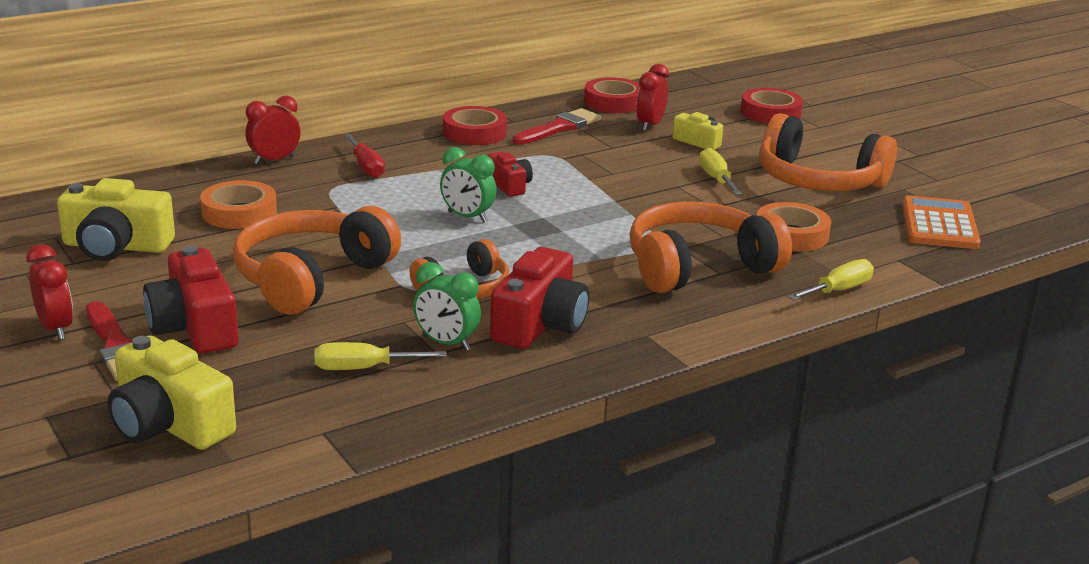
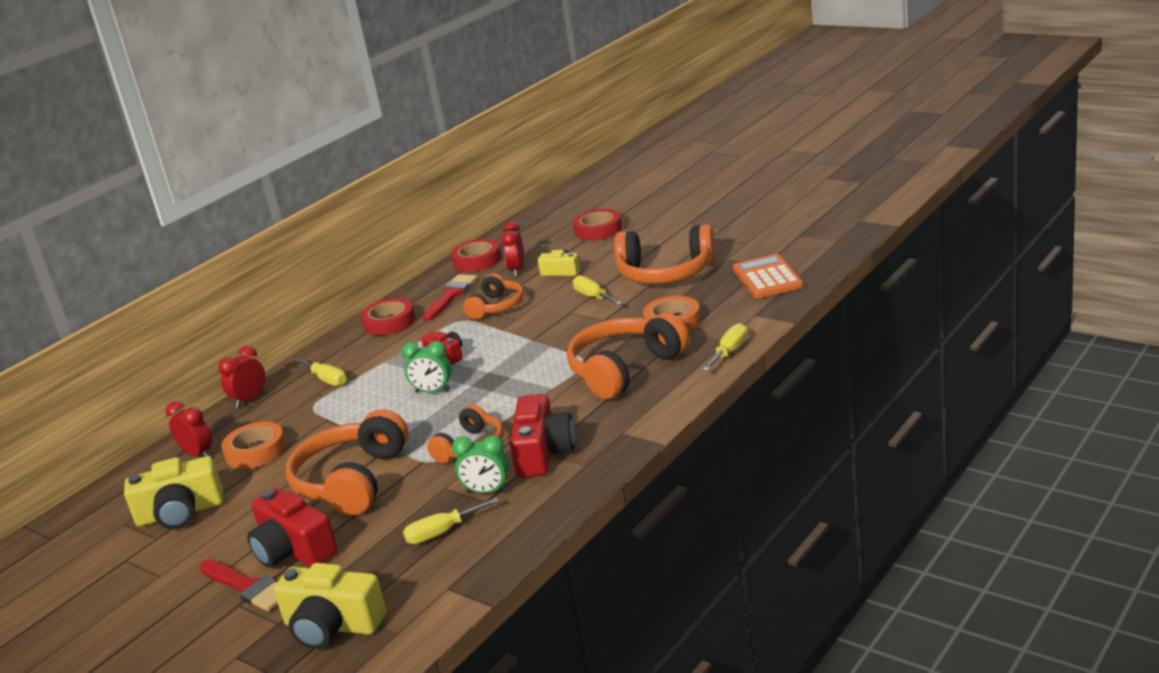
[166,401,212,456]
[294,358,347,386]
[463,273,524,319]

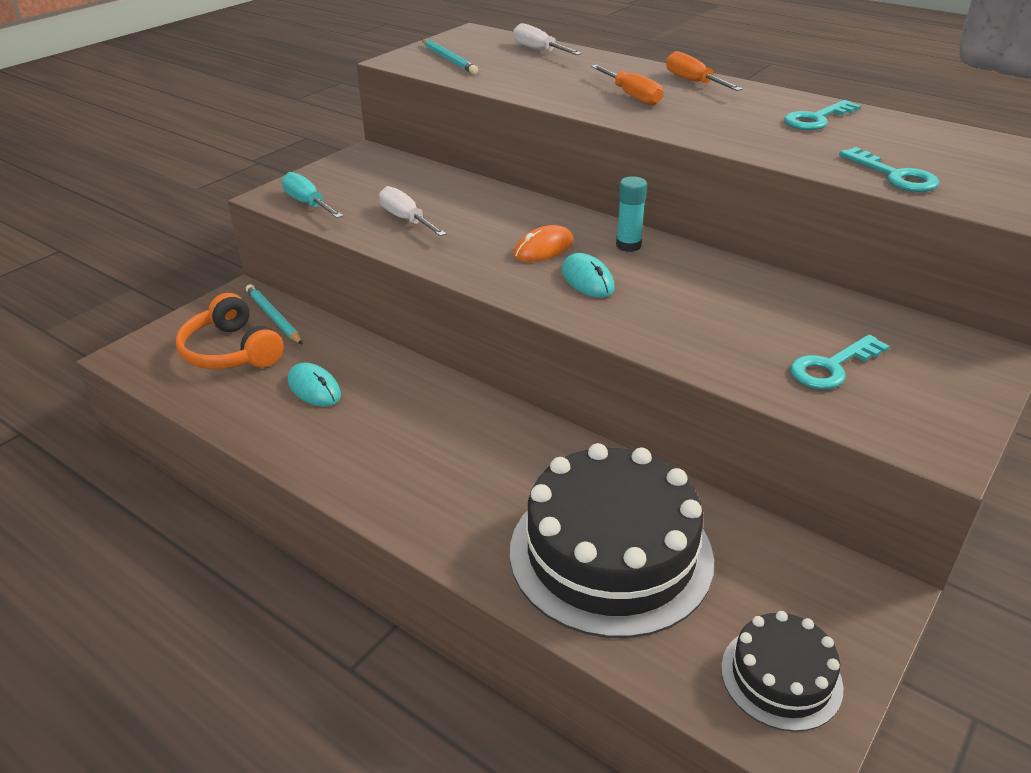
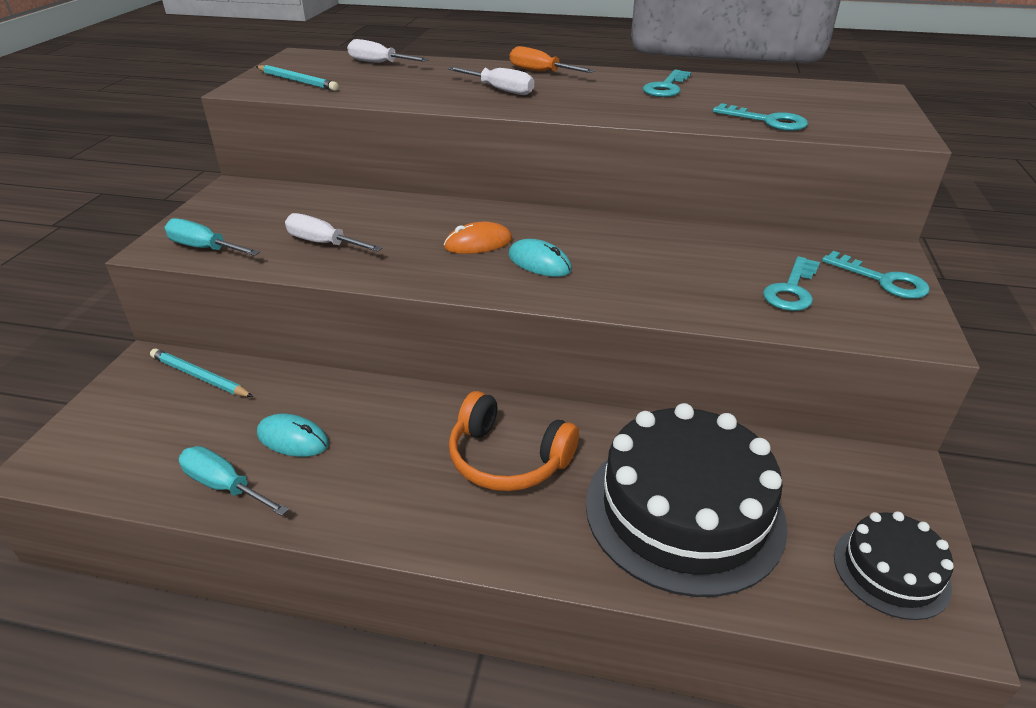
[179,446,289,516]
[444,222,512,254]
[448,67,534,95]
[449,391,579,491]
[822,251,930,299]
[616,176,647,252] (first image)

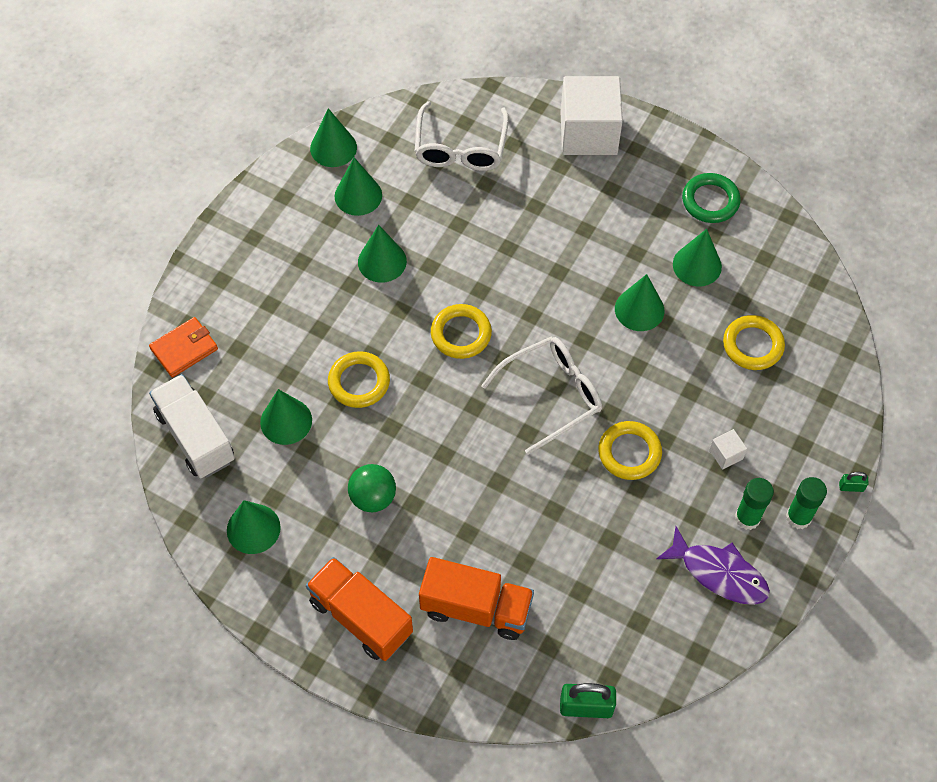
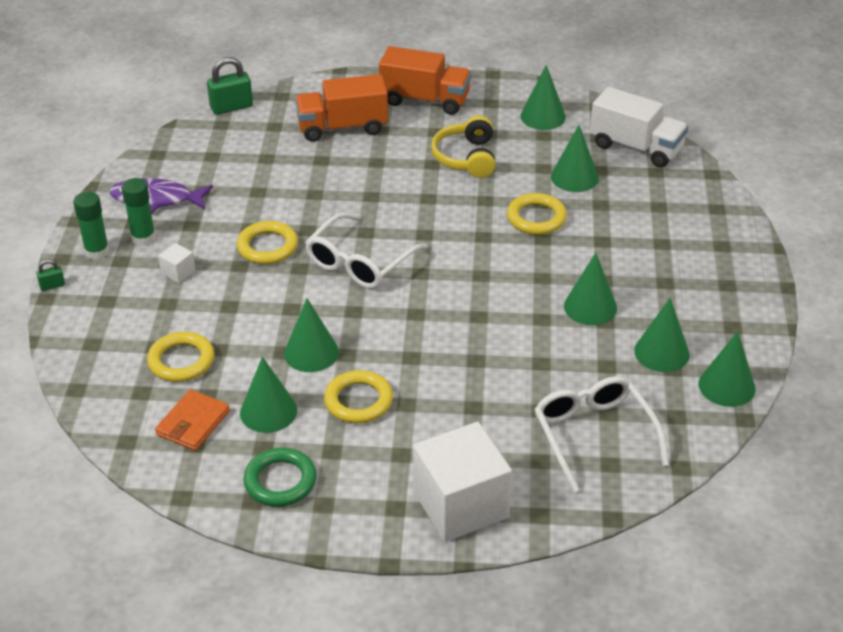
[155,389,230,451]
[324,370,393,423]
[431,115,496,178]

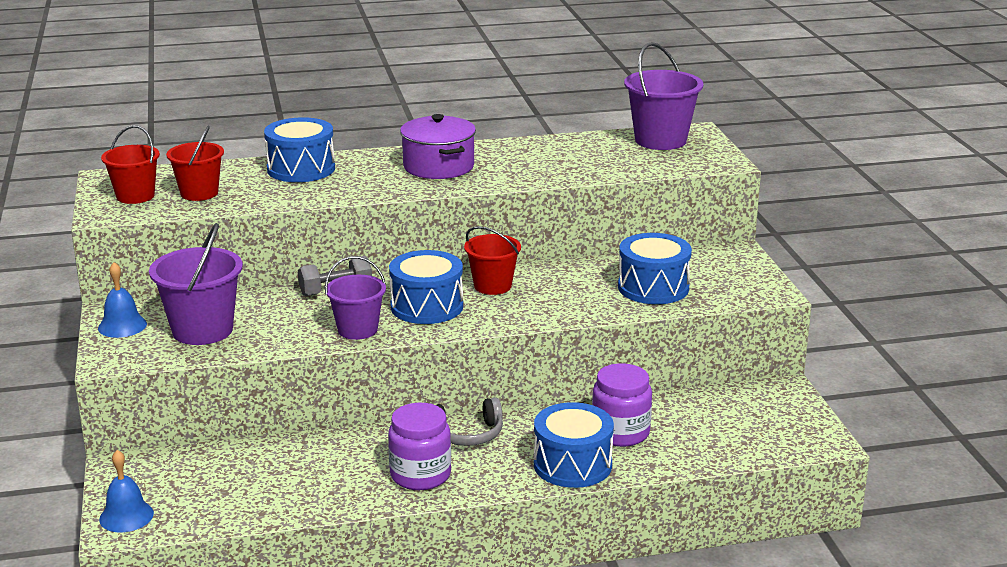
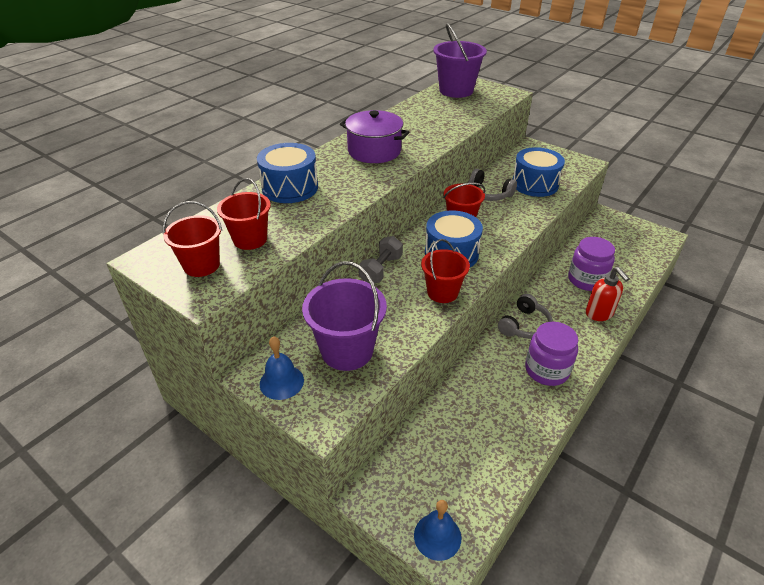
[421,239,470,303]
[468,169,517,201]
[586,267,630,321]

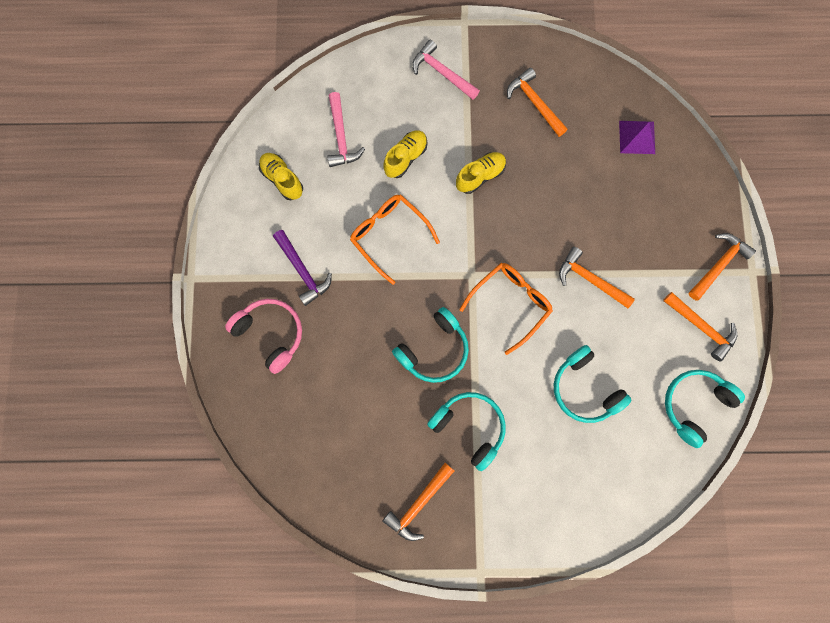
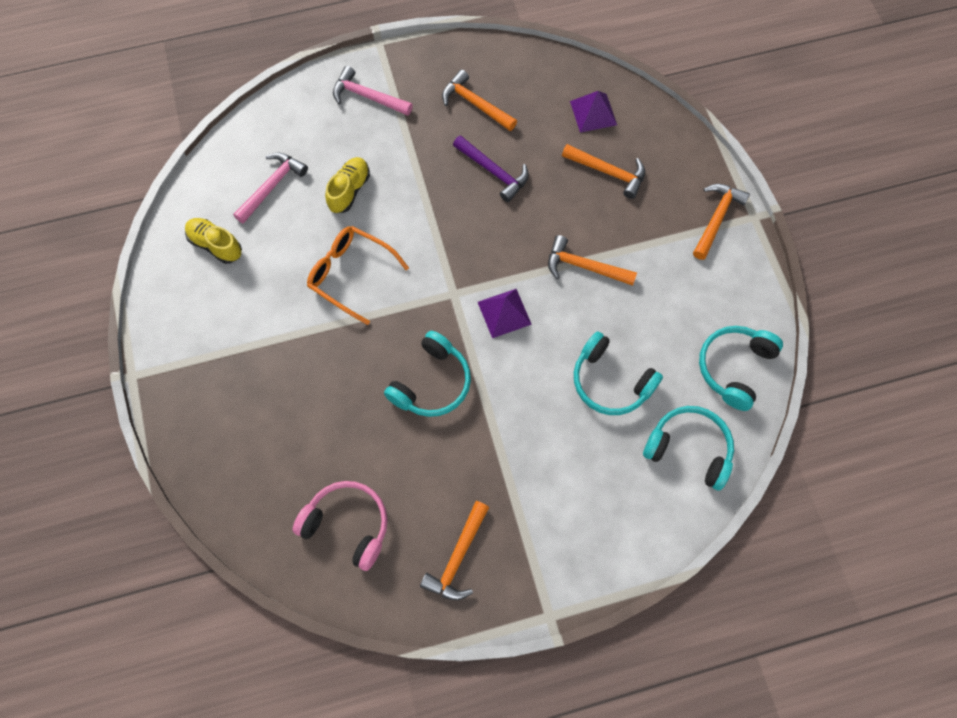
[233,152,308,224]
[293,481,388,571]
[453,135,529,202]
[478,289,532,338]
[562,144,645,199]
[643,406,734,491]
[456,152,506,194] (first image)

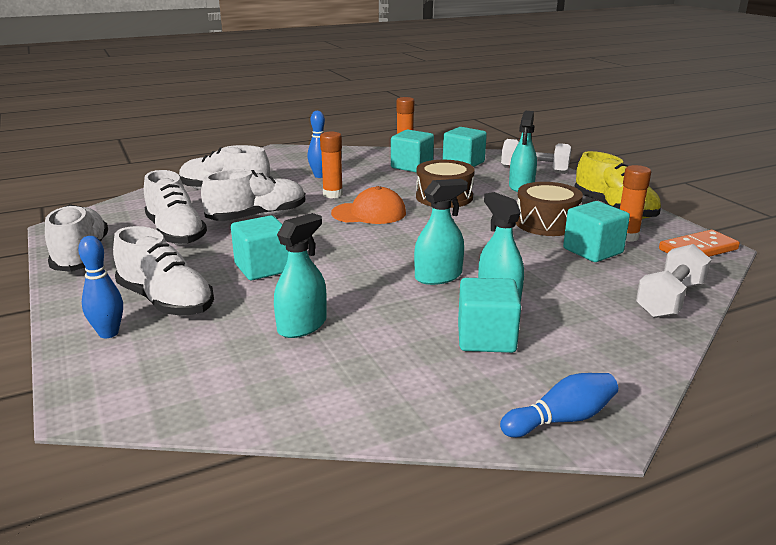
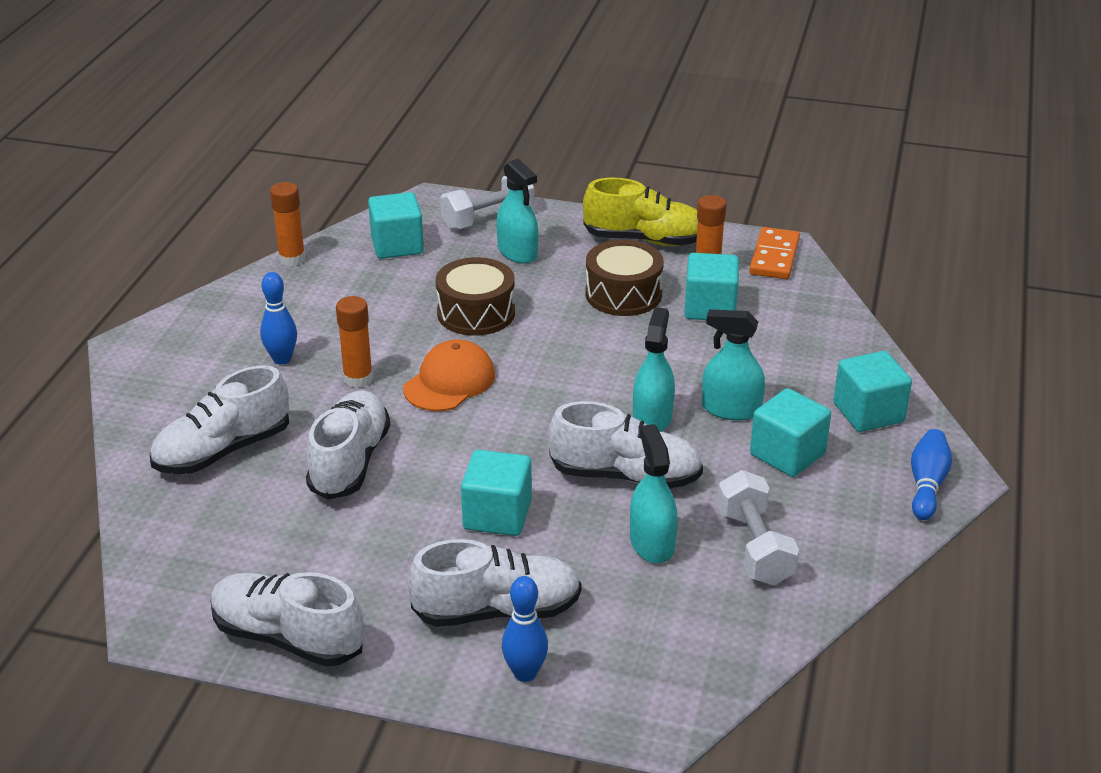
[548,401,703,489]
[717,470,799,585]
[834,351,912,432]

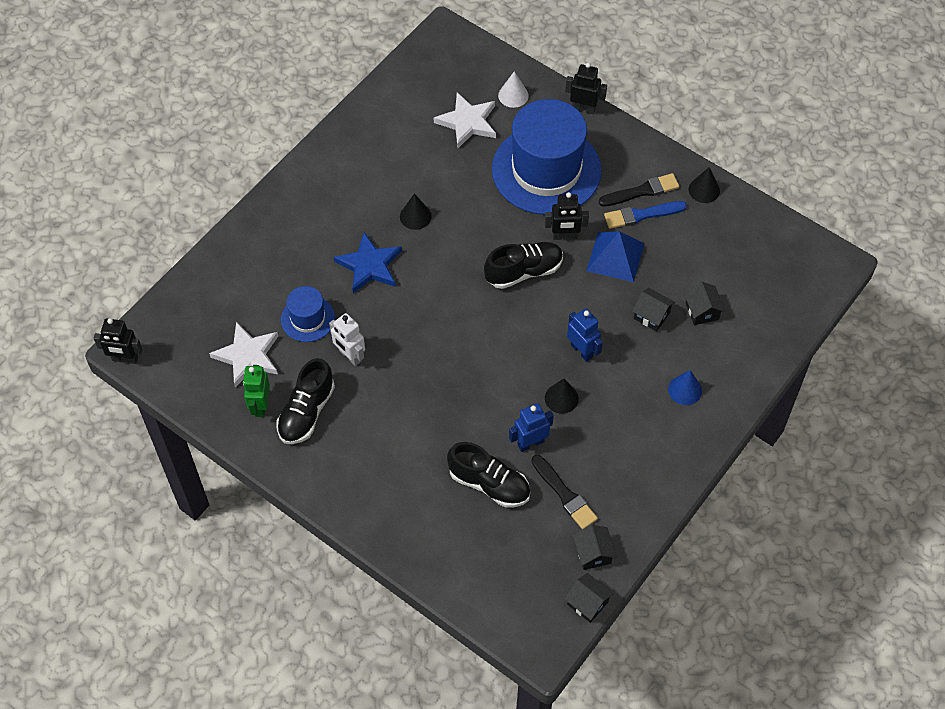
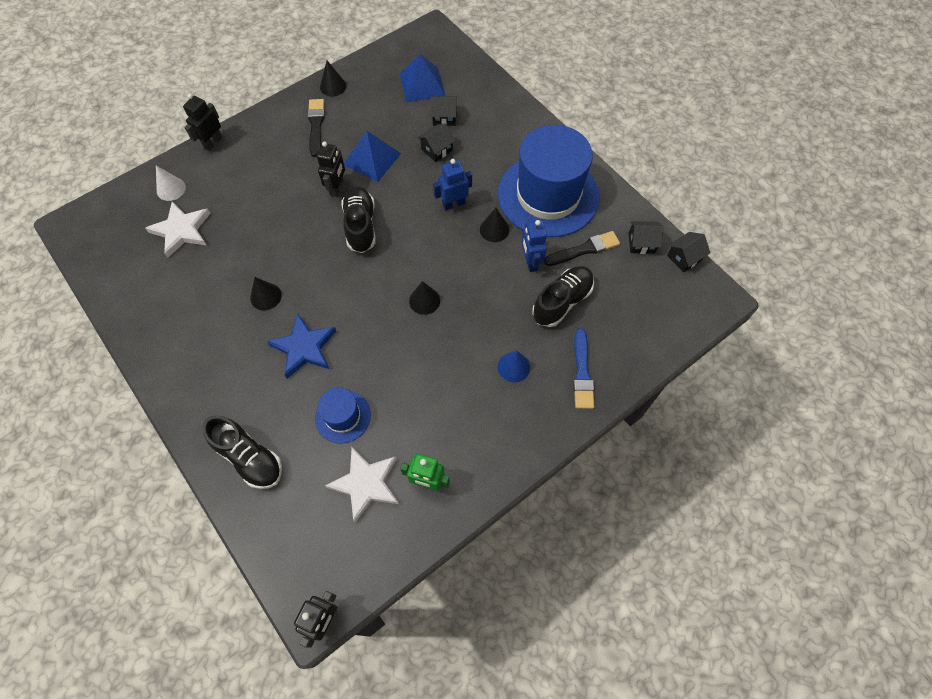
[202,415,282,489]
[400,54,445,102]
[409,281,440,315]
[498,125,600,237]
[498,351,530,383]
[573,329,594,409]
[329,313,365,366] (first image)

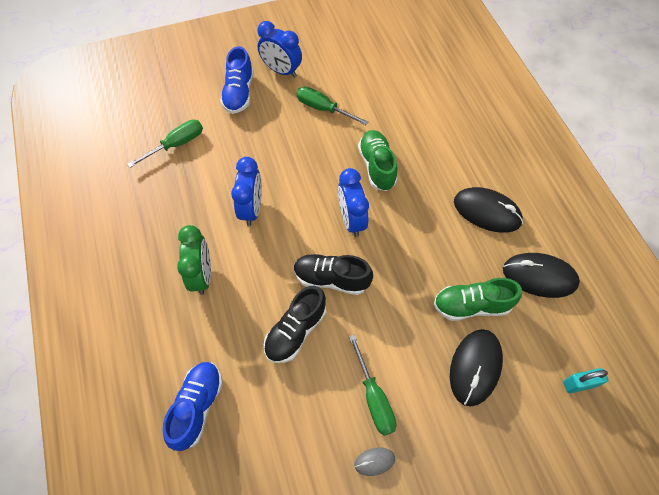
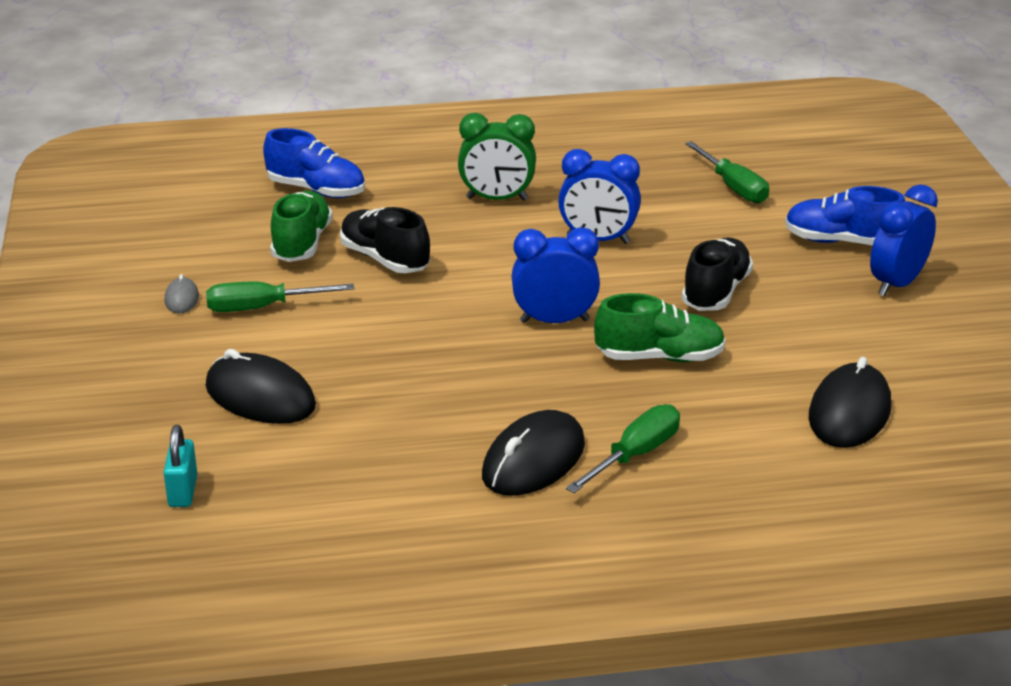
[270,191,333,262]
[566,404,680,493]
[682,237,753,311]
[809,357,891,448]

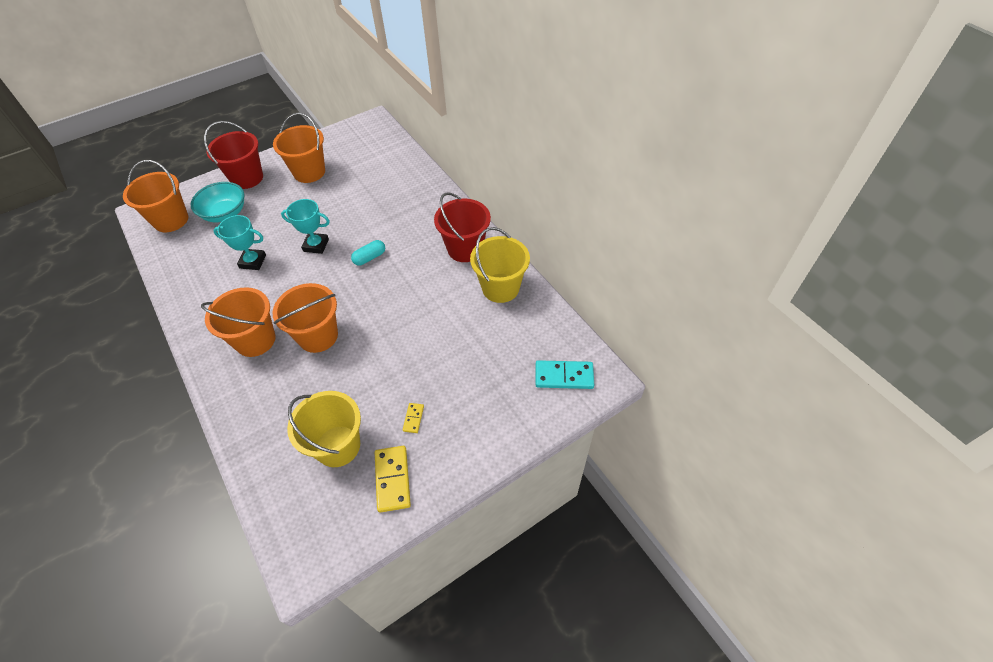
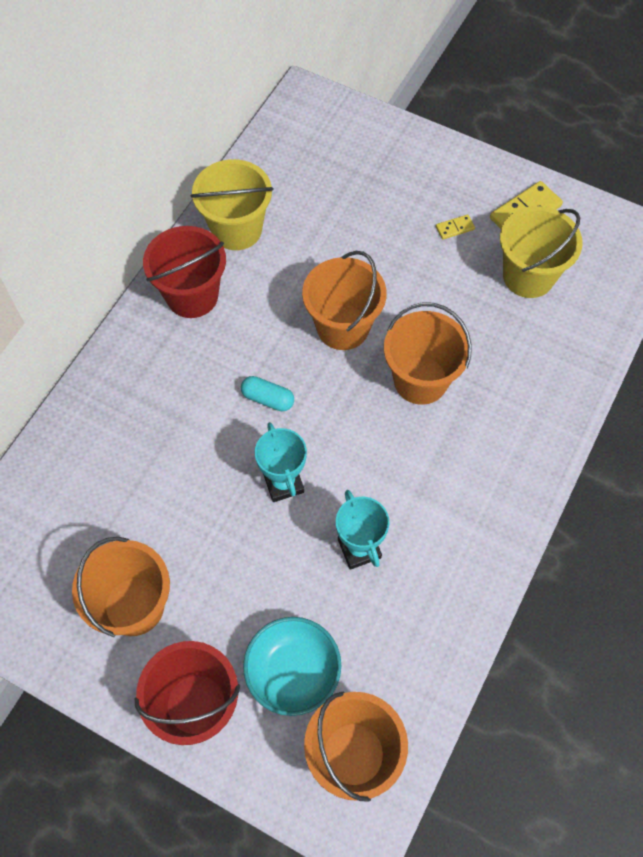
[302,251,387,350]
[535,360,594,389] (first image)

